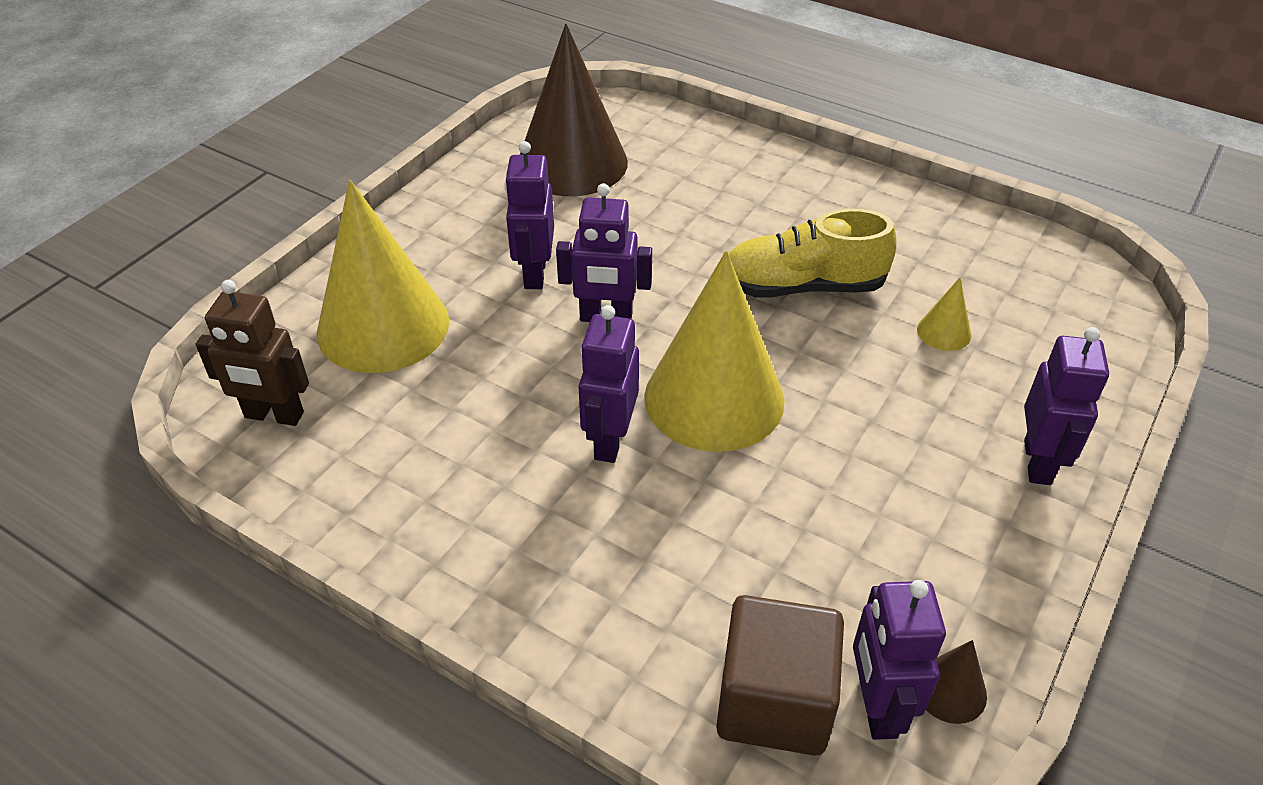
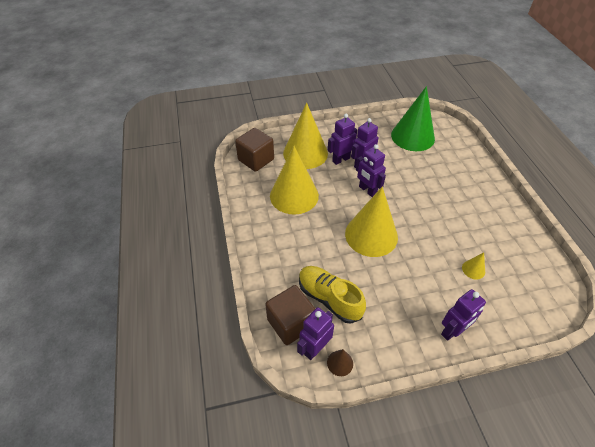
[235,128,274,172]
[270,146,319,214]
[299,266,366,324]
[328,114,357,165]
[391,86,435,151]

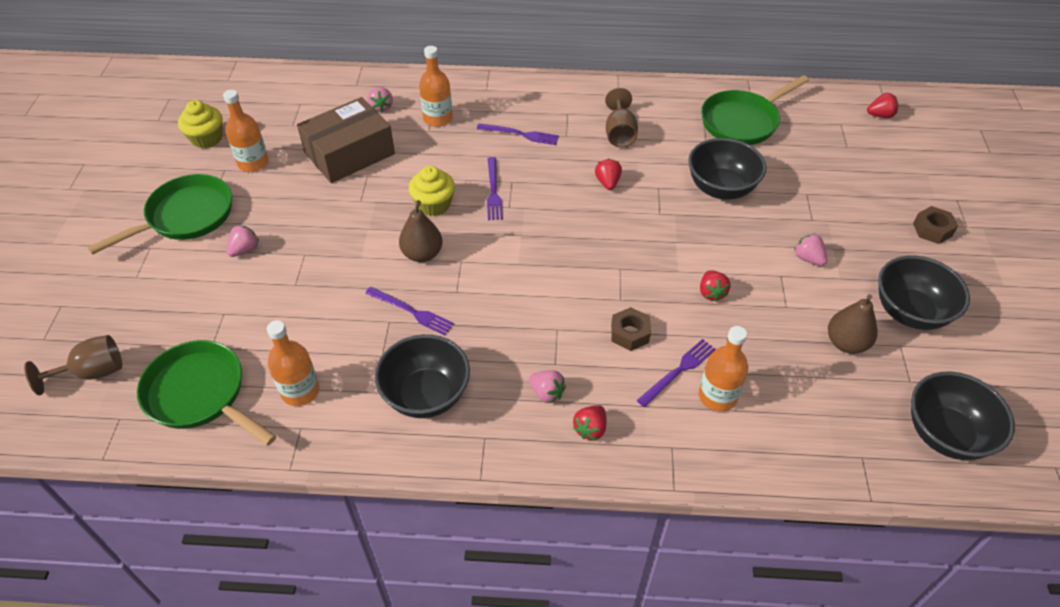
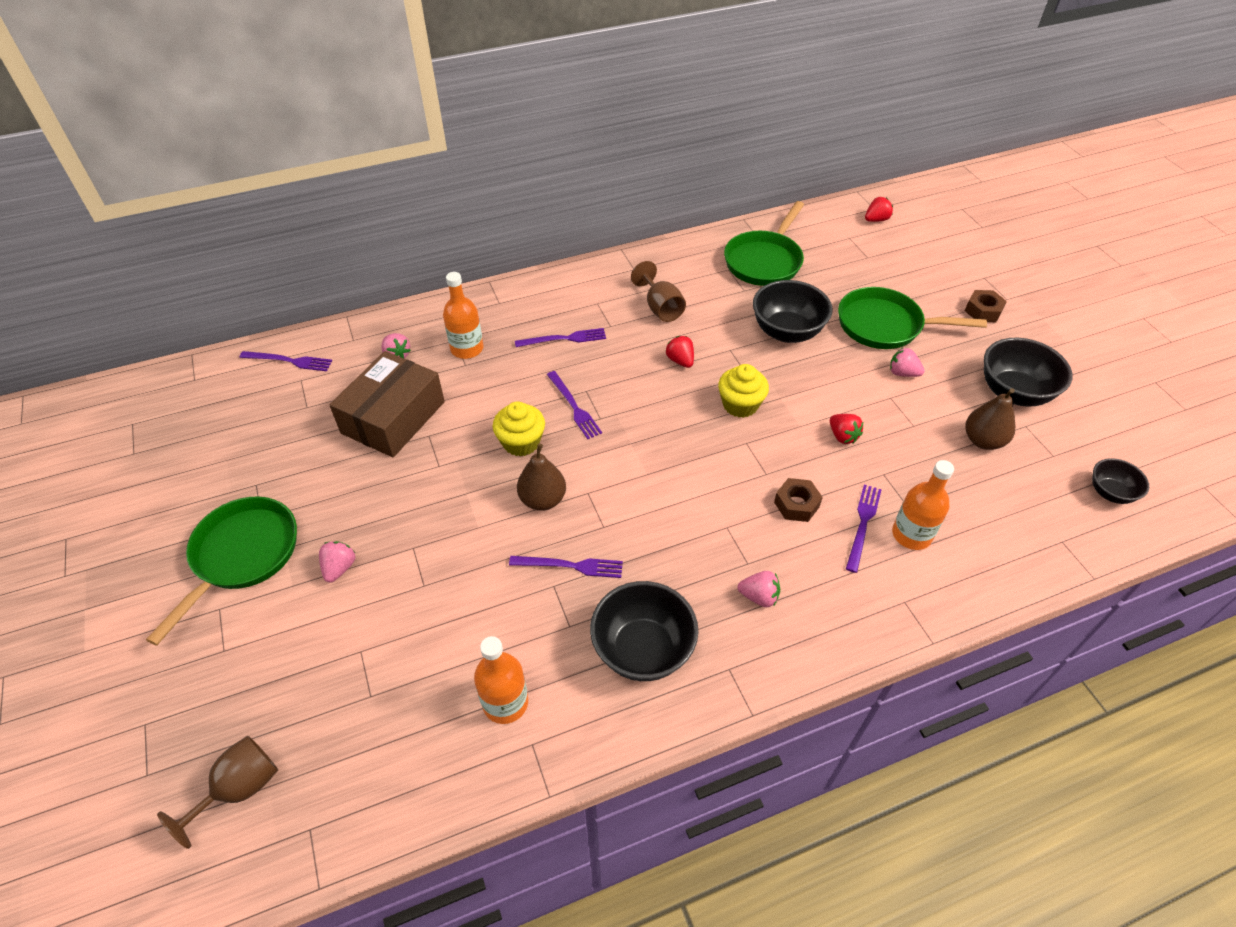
[239,351,332,371]
[718,364,769,418]
[838,287,987,349]
[1092,458,1149,504]
[223,90,269,172] (first image)
[573,405,607,440] (first image)

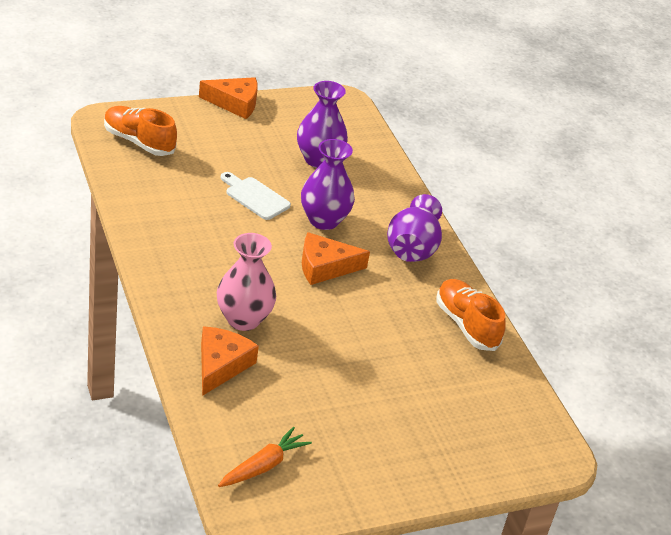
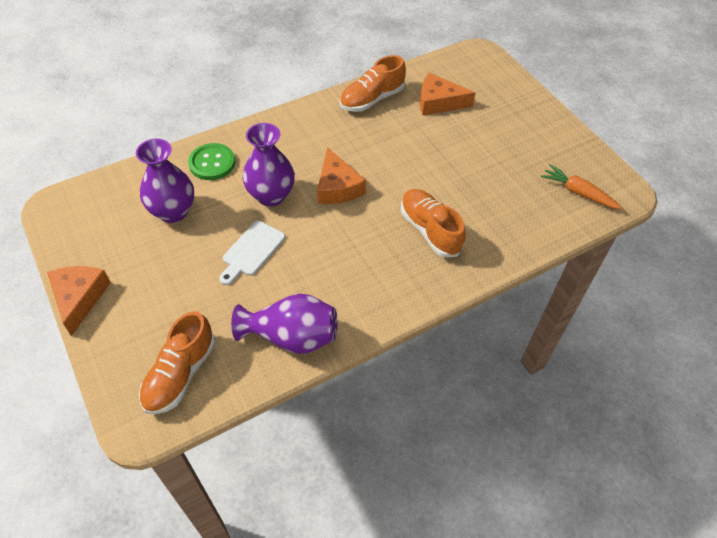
[188,143,235,180]
[231,293,337,354]
[401,189,466,257]
[420,73,475,115]

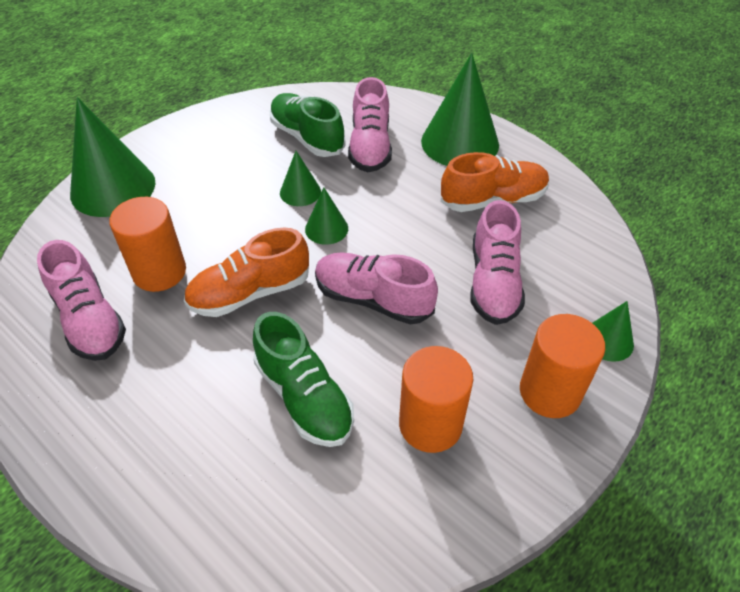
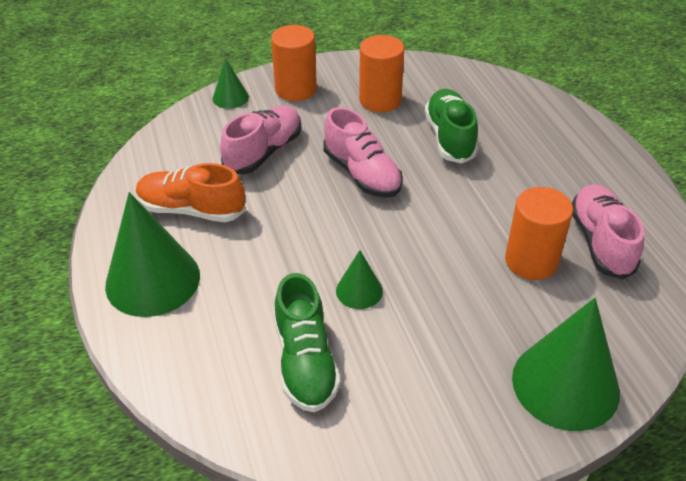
[184,228,309,317] (first image)
[305,187,348,245] (first image)
[348,77,392,172] (first image)

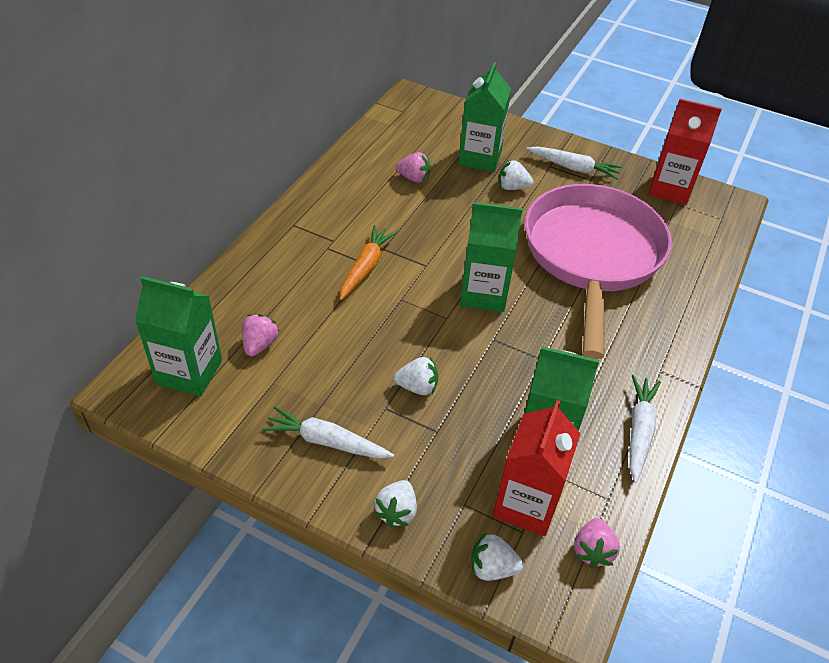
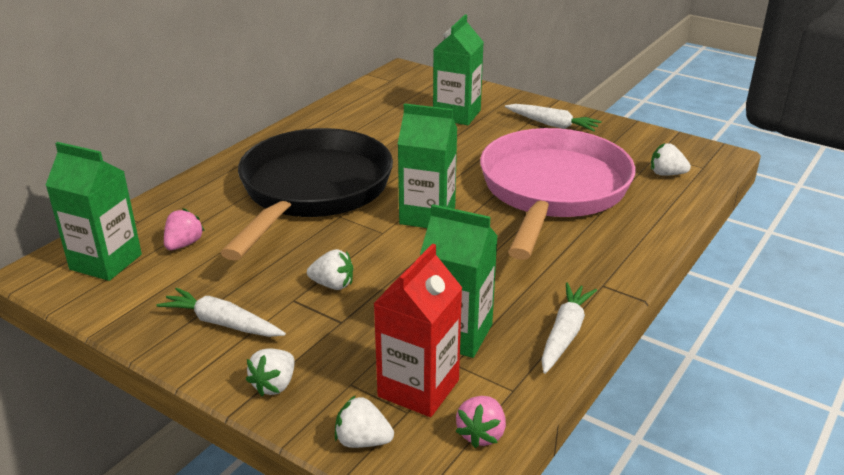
[221,128,393,261]
[651,143,691,176]
[396,152,430,183] (first image)
[648,99,722,205] (first image)

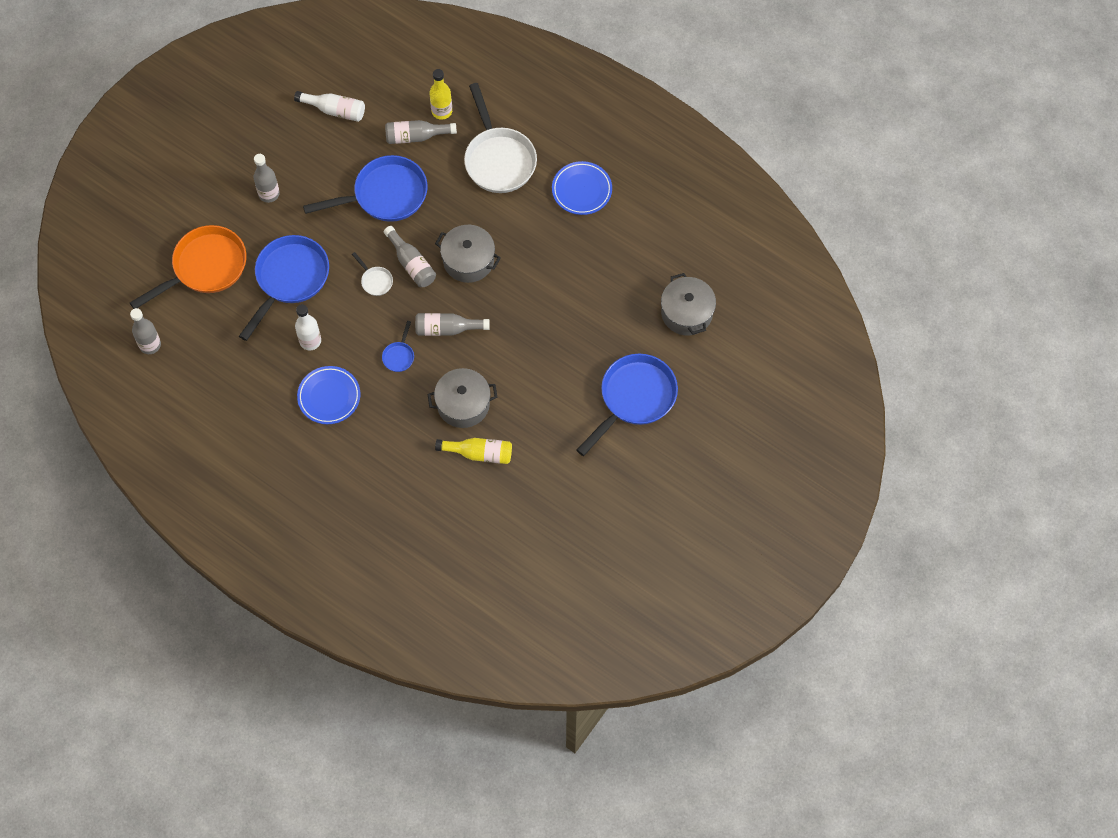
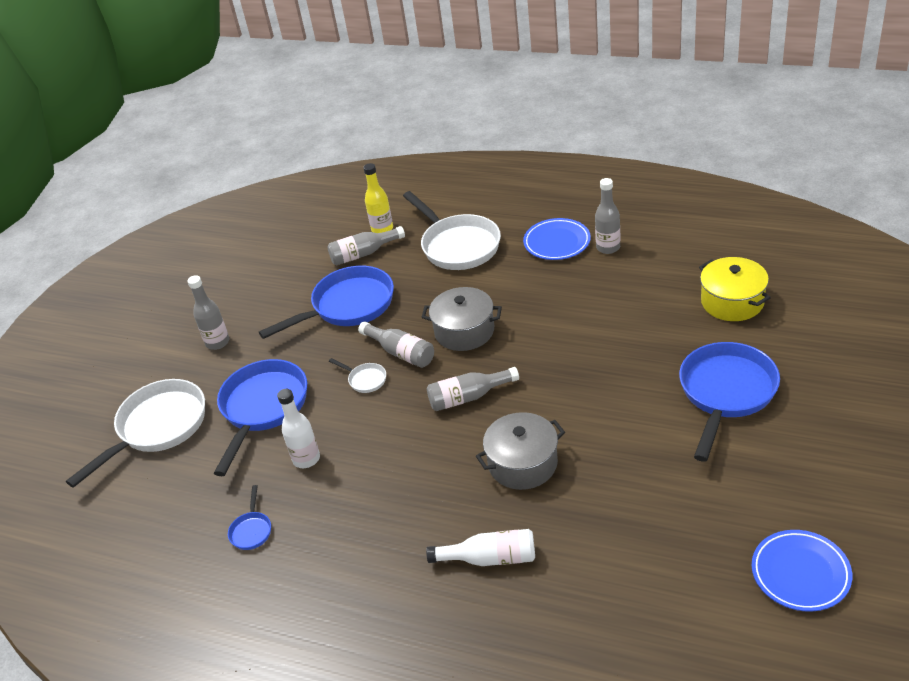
[66,379,205,488]
[228,485,271,550]
[426,529,535,566]
[595,178,621,254]
[699,257,771,321]
[752,530,852,612]
[435,438,512,464] (first image)

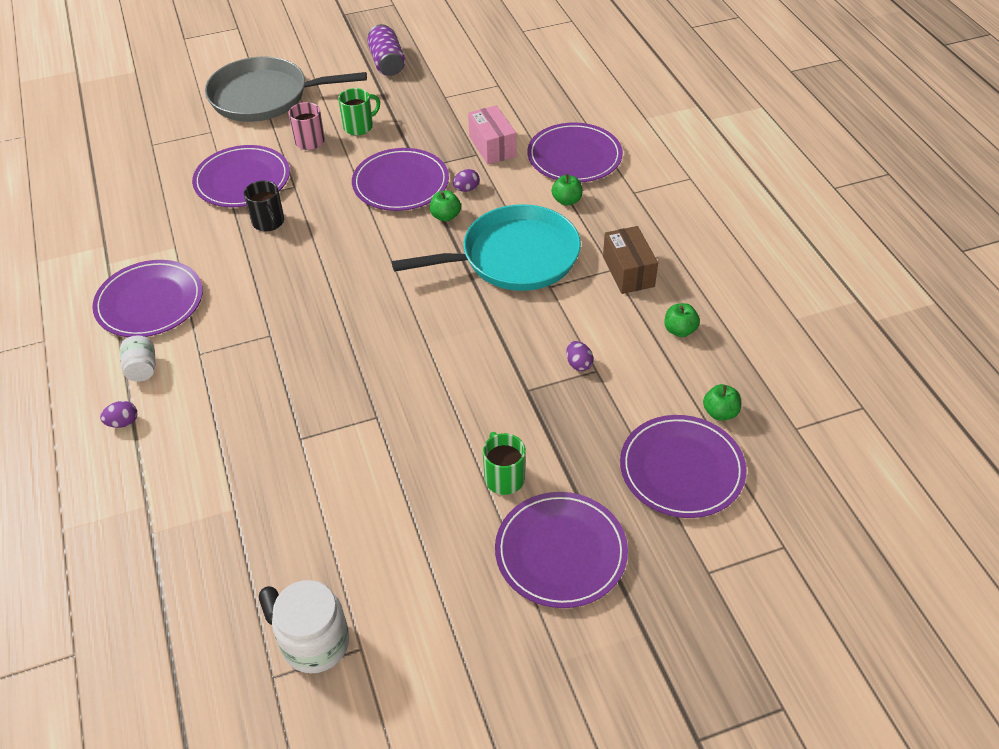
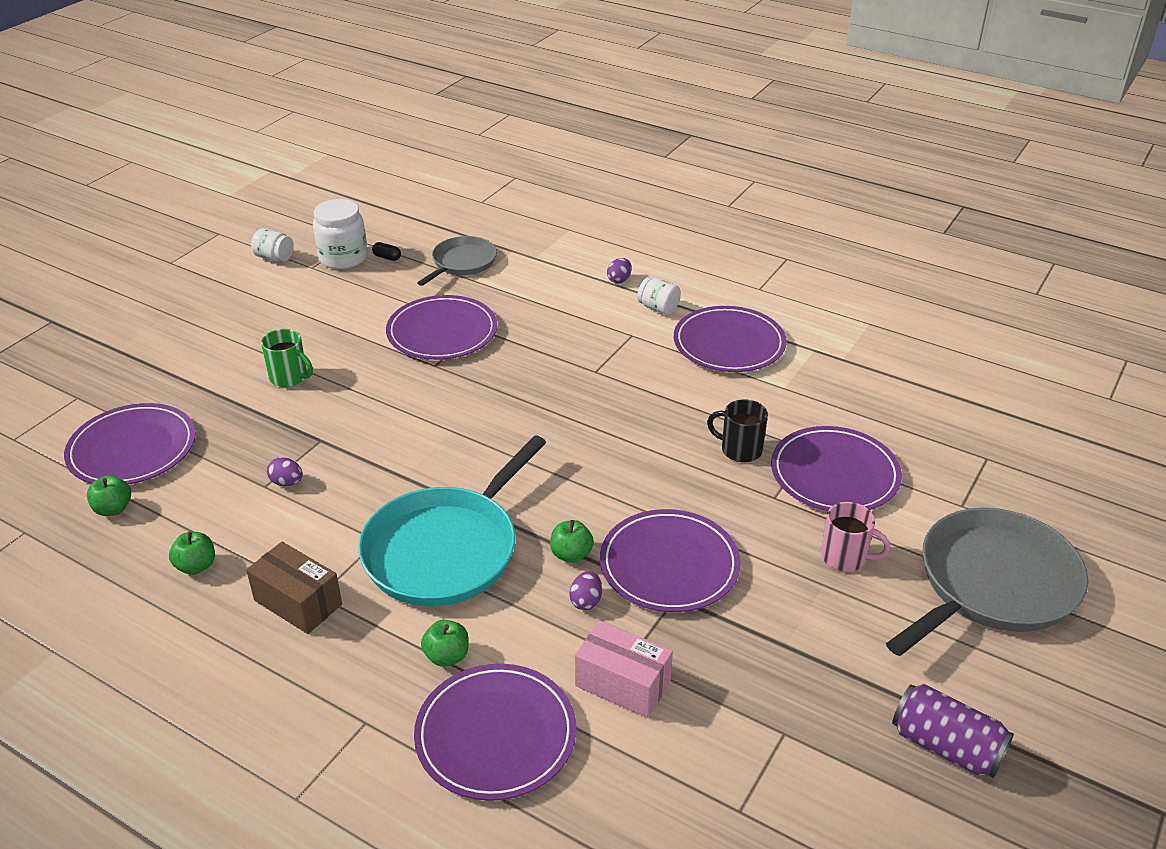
[251,228,294,261]
[386,295,497,360]
[417,236,497,286]
[338,88,380,135] (first image)

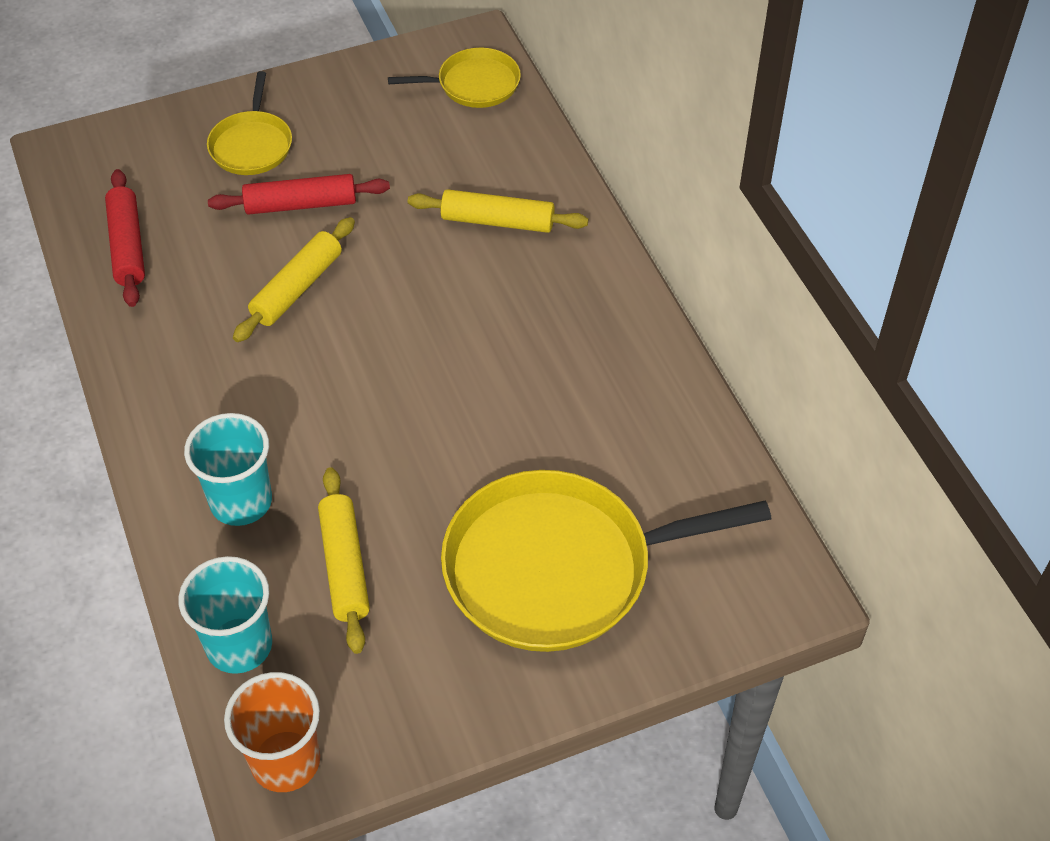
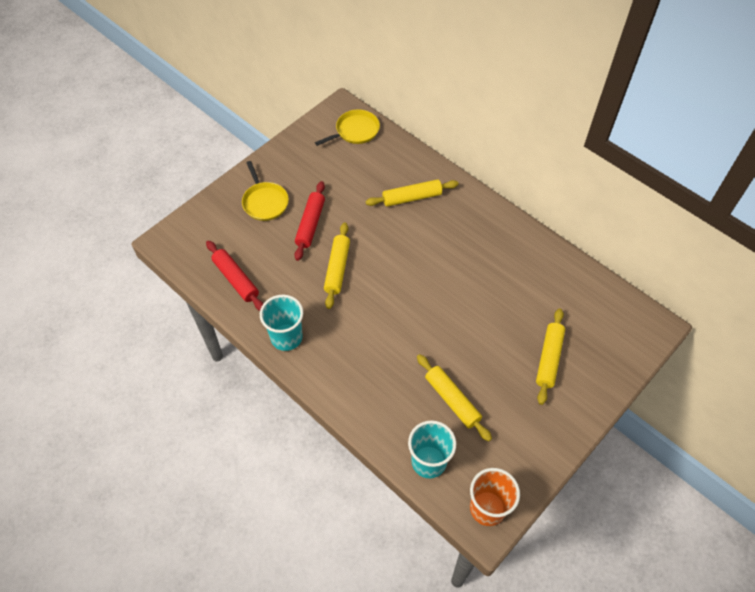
[260,295,303,351]
[294,181,325,261]
[536,308,565,405]

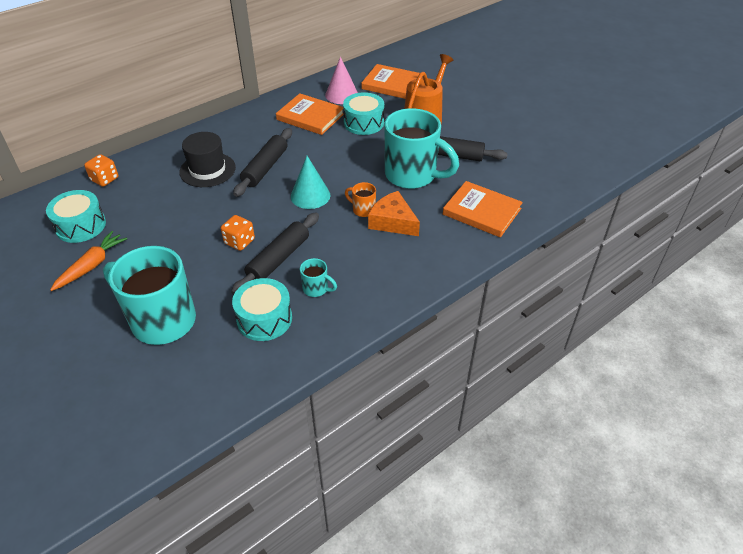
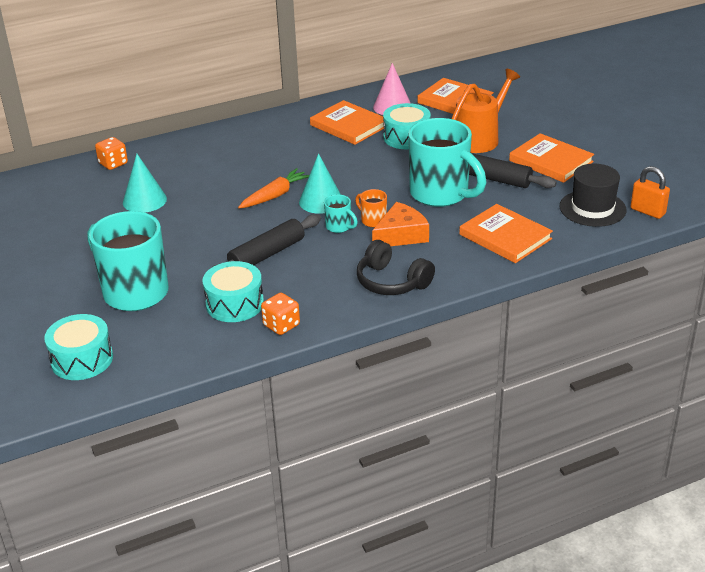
[44,314,113,380]
[123,154,167,213]
[238,168,309,209]
[261,293,300,335]
[324,195,358,233]
[357,240,435,295]
[372,202,429,246]
[509,133,594,183]
[559,164,627,227]
[631,166,670,219]
[233,128,292,197] (first image)

